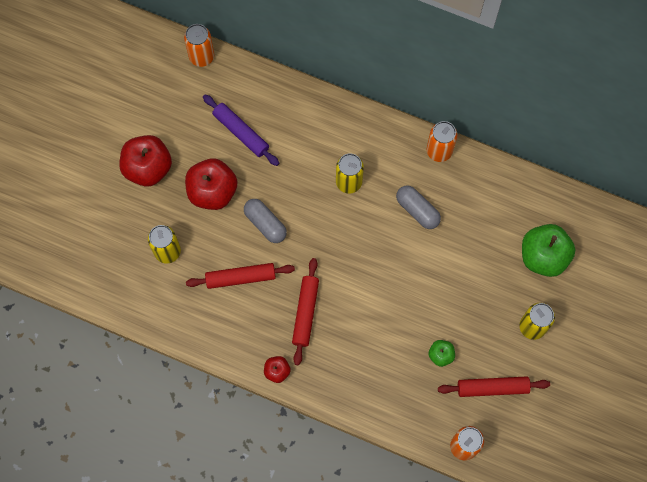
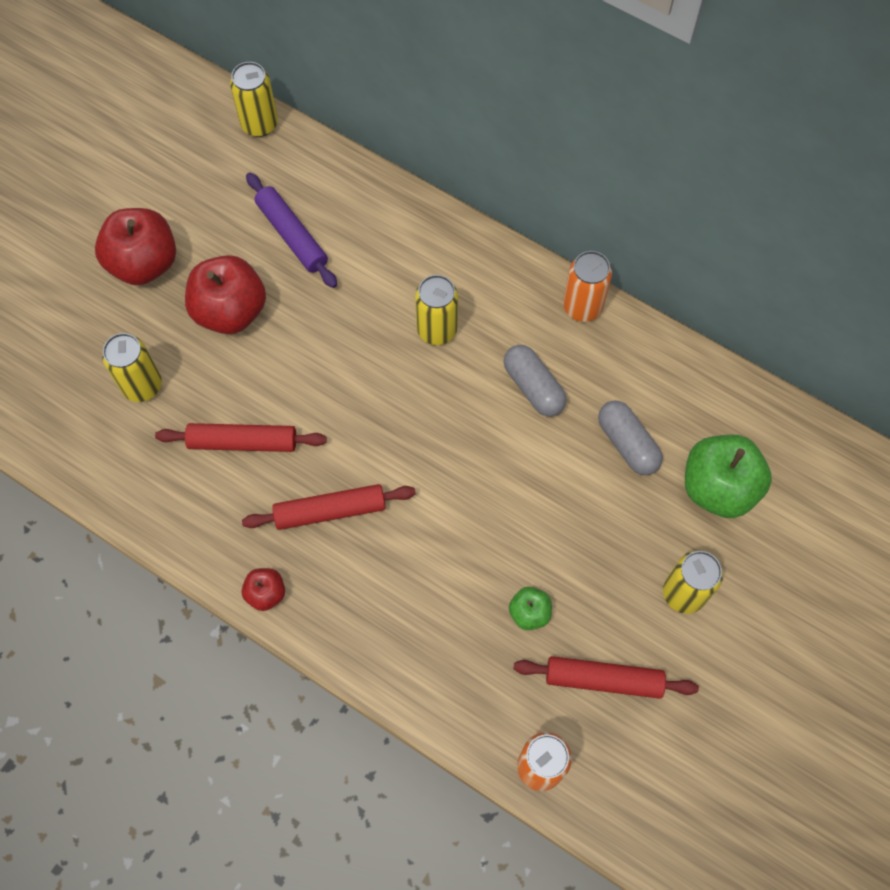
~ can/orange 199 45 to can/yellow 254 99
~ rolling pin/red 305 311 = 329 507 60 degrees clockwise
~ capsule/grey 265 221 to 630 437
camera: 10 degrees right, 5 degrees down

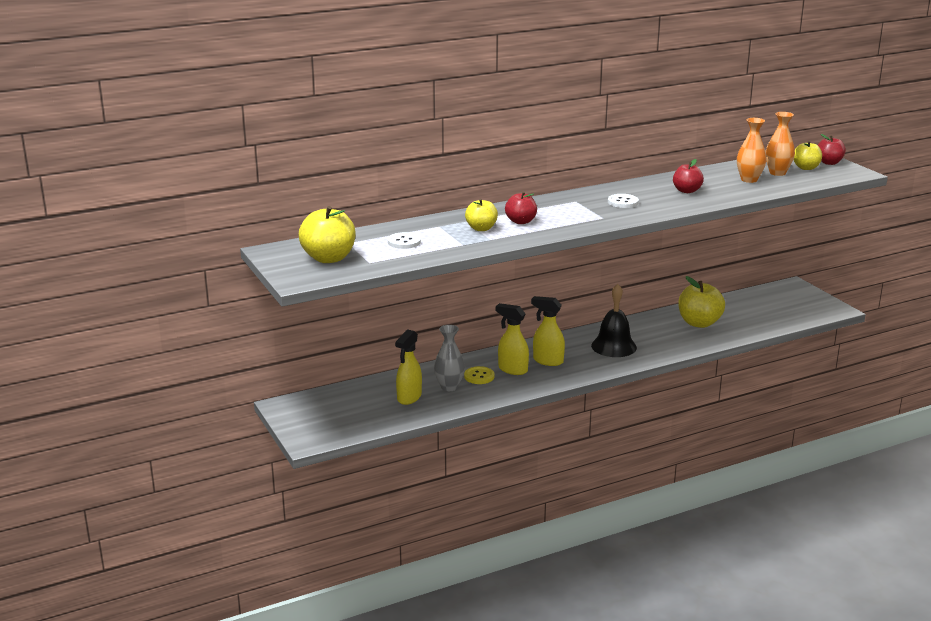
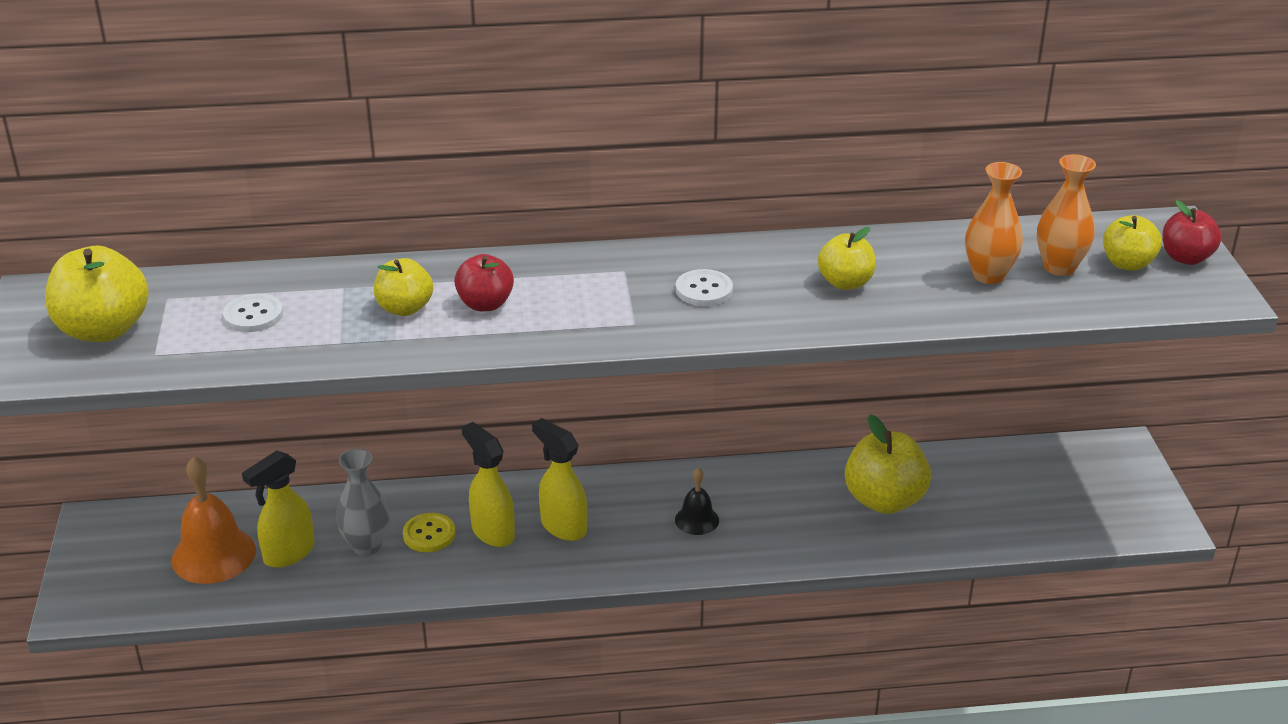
+ bell/orange 213 520
~ bell/black 614 320 = 697 501 x0.55
~ apple/red 688 176 to apple/yellow 846 258
camera: 20 degrees right, 10 degrees up

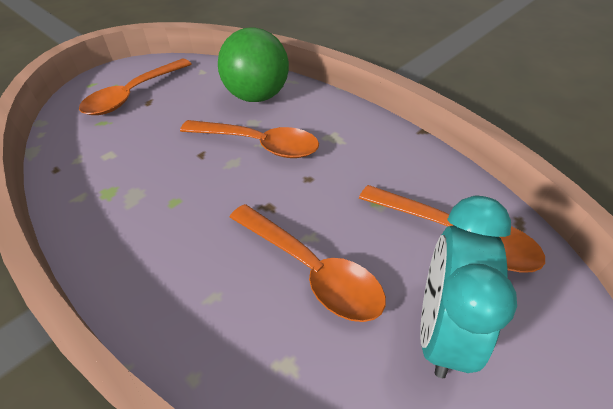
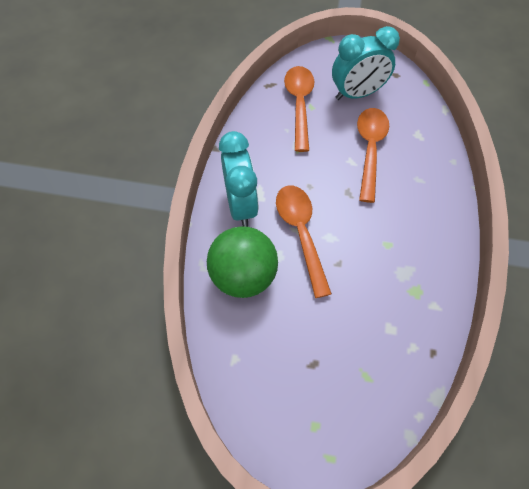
+ clock/turquoise 239 179
- spoon/orange 135 87
camera: 125 degrees left, 15 degrees up

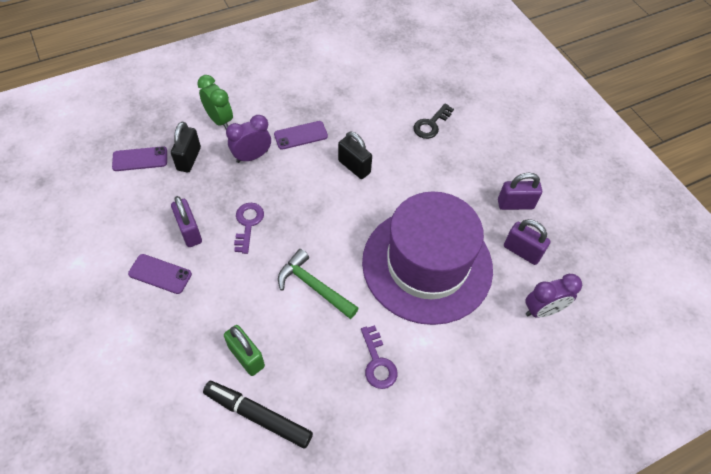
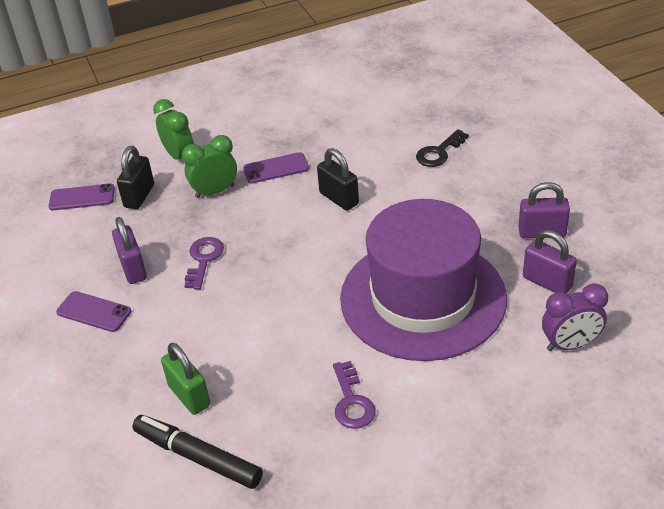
~ clock/purple 248 139 to clock/green 209 166
- hammer/green 318 284
camera: 10 degrees right, 15 degrees down

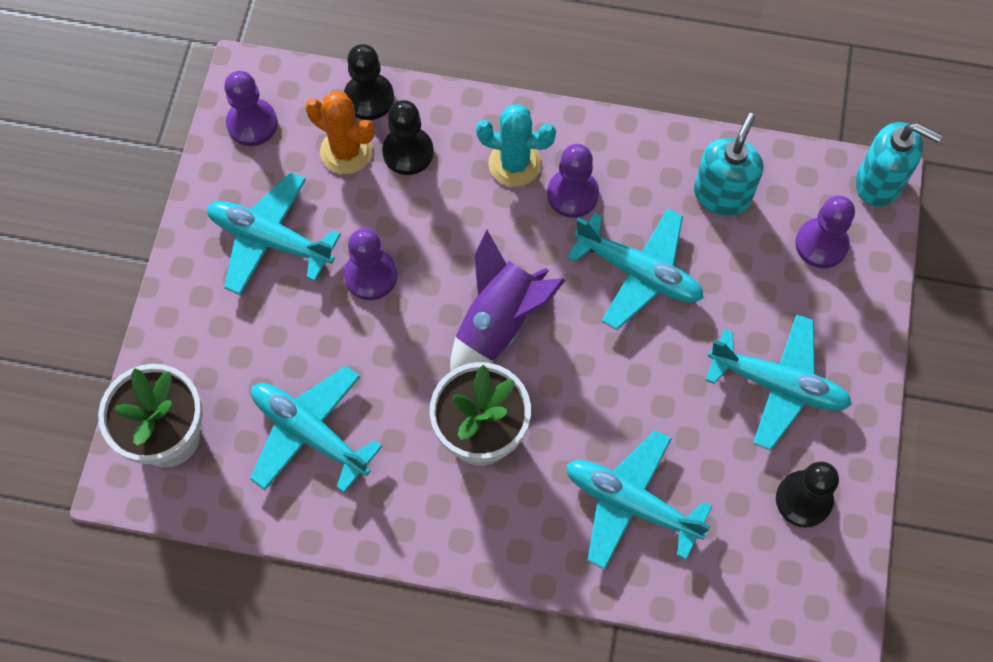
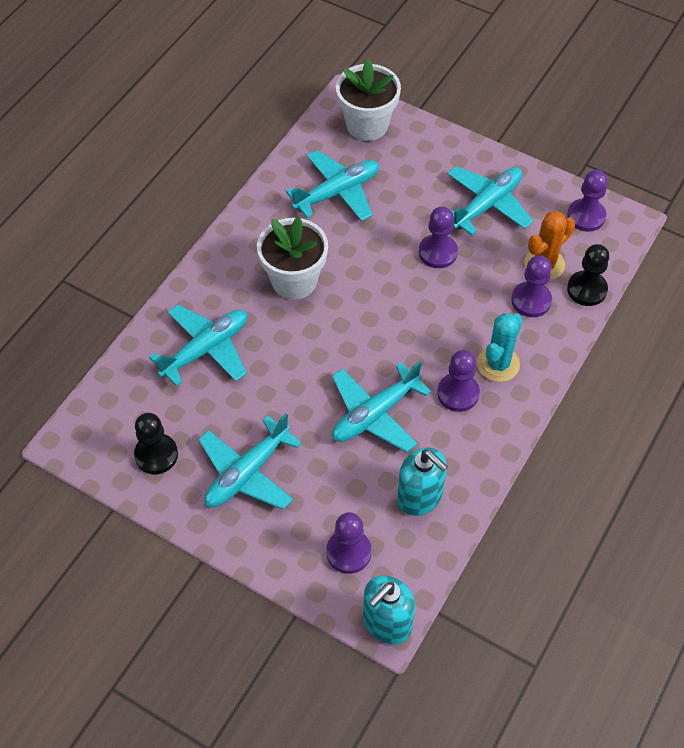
~ pawn/black 408 137 to pawn/purple 531 286
- rocket/purple 508 300
camera: 110 degrees right, 10 degrees down

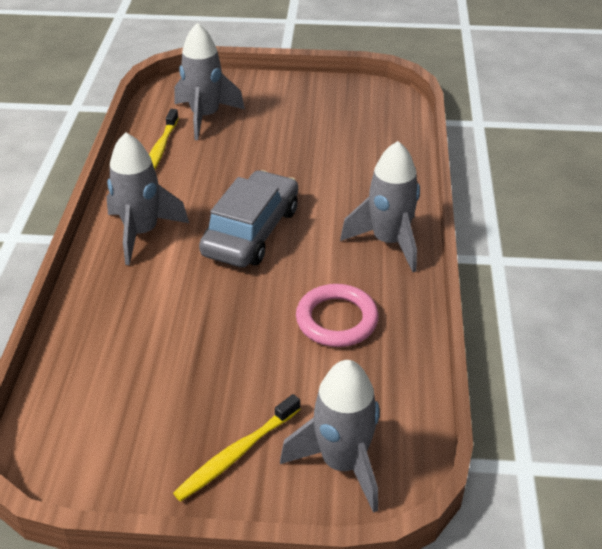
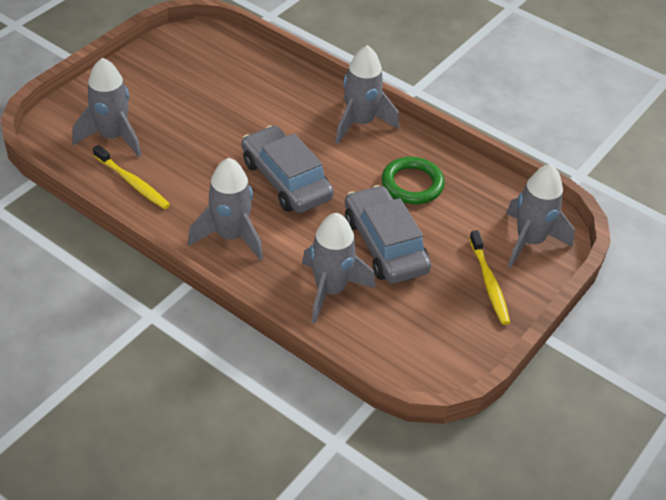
+ rocket/grey 338 268
+ car/grey 388 234
~ ring/pink 337 315 to ring/green 413 180
camera: 60 degrees left, 5 degrees up

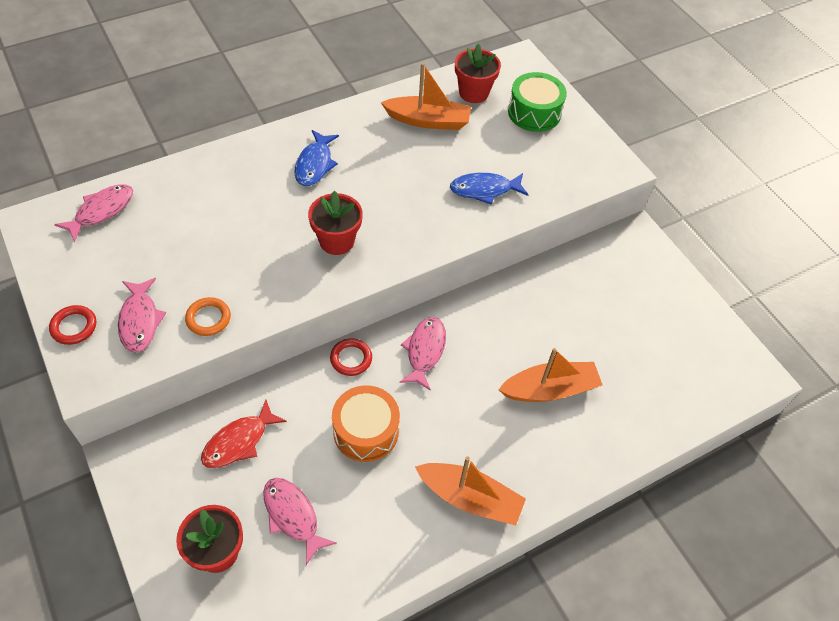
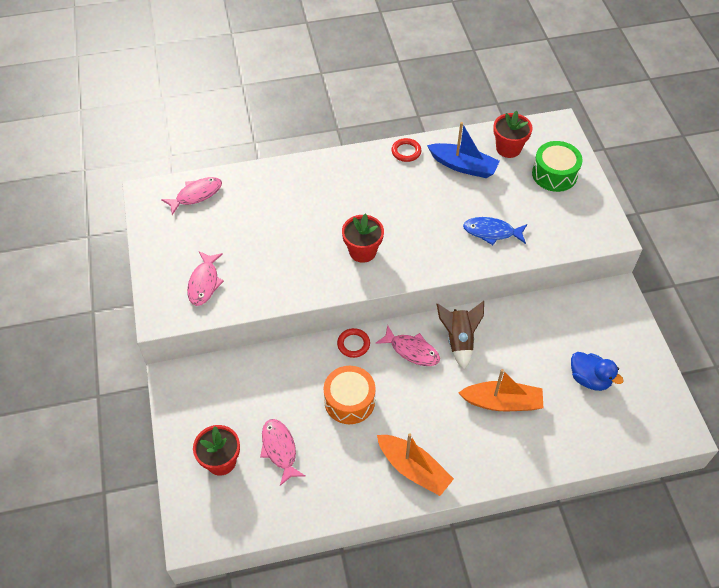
~ fish/pink 422 353 = 407 345 90 degrees clockwise
~ ring/red 72 325 to 406 150
~ boat/orange 426 96 to boat/blue 463 150
+ rocket/brown 460 335
+ duck/blue 597 371
- ring/orange 208 316
- fish/red 244 434
- fish/blue 316 158
camera: 20 degrees right, 0 degrees up

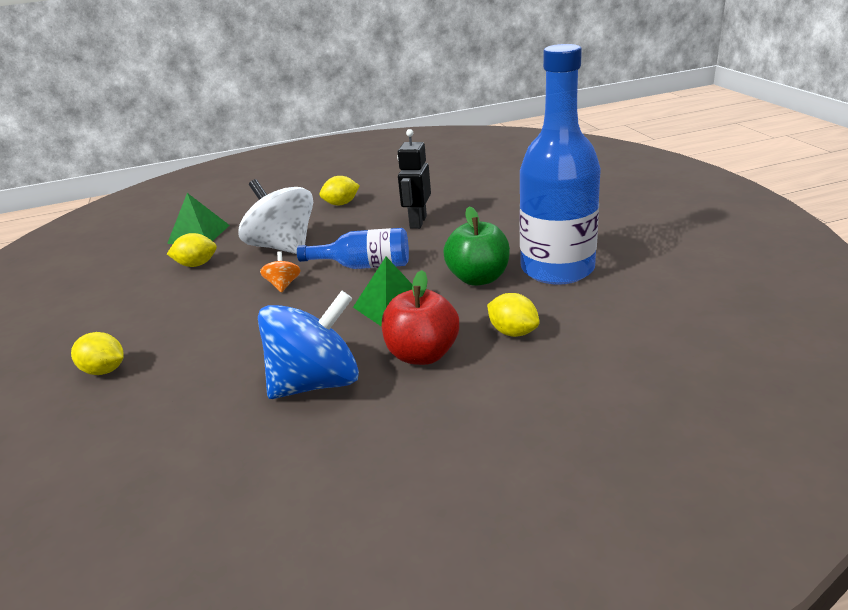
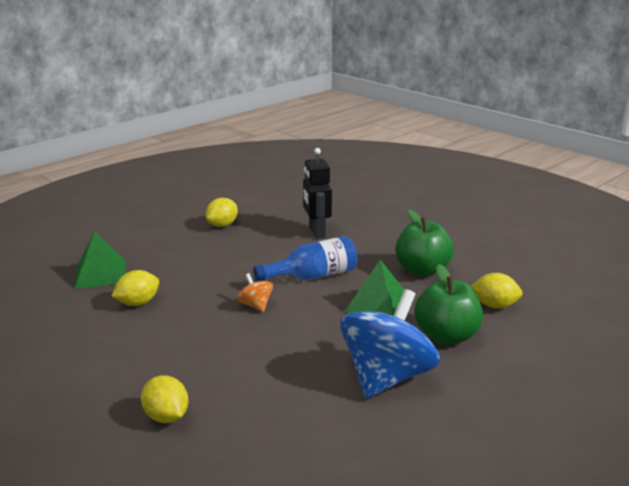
~ lemon/yellow 97 353 = 165 399 60 degrees clockwise
~ apple/red 420 317 to apple/green 448 304
- spinning top/white 275 216
- bottle/blue 560 164
camera: 30 degrees left, 5 degrees down

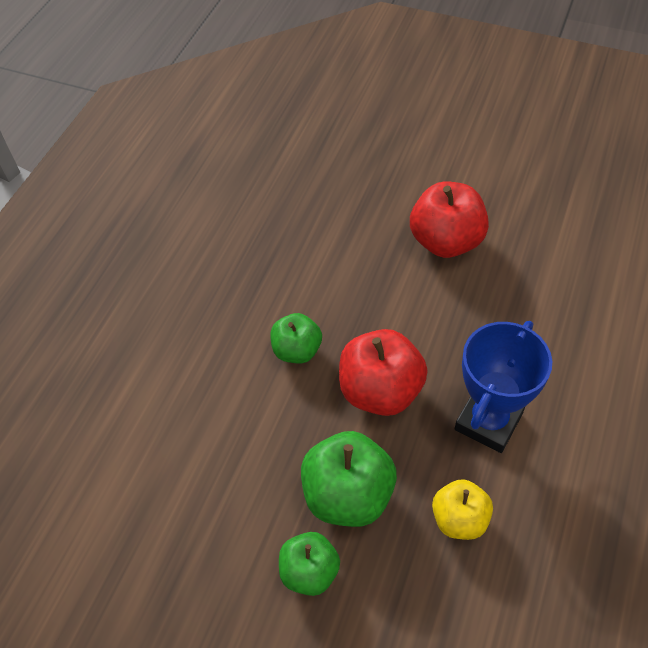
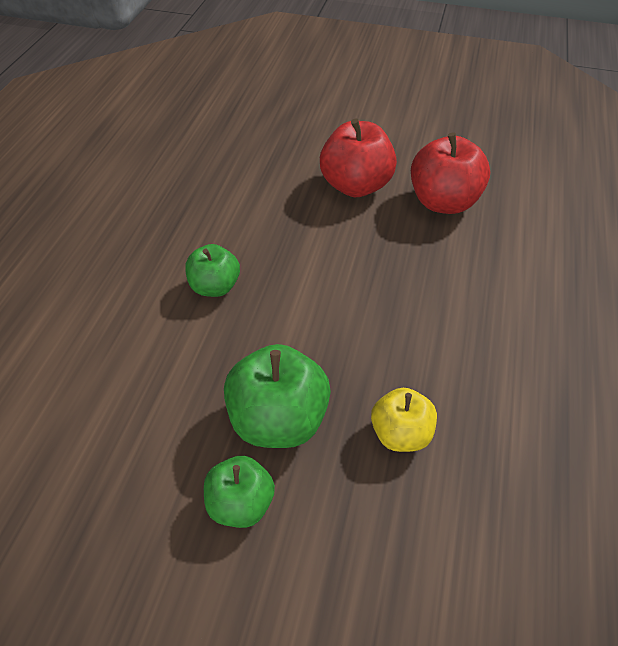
~ apple/red 383 372 to 450 173
- trophy/blue 503 387
camera: 10 degrees left, 5 degrees down

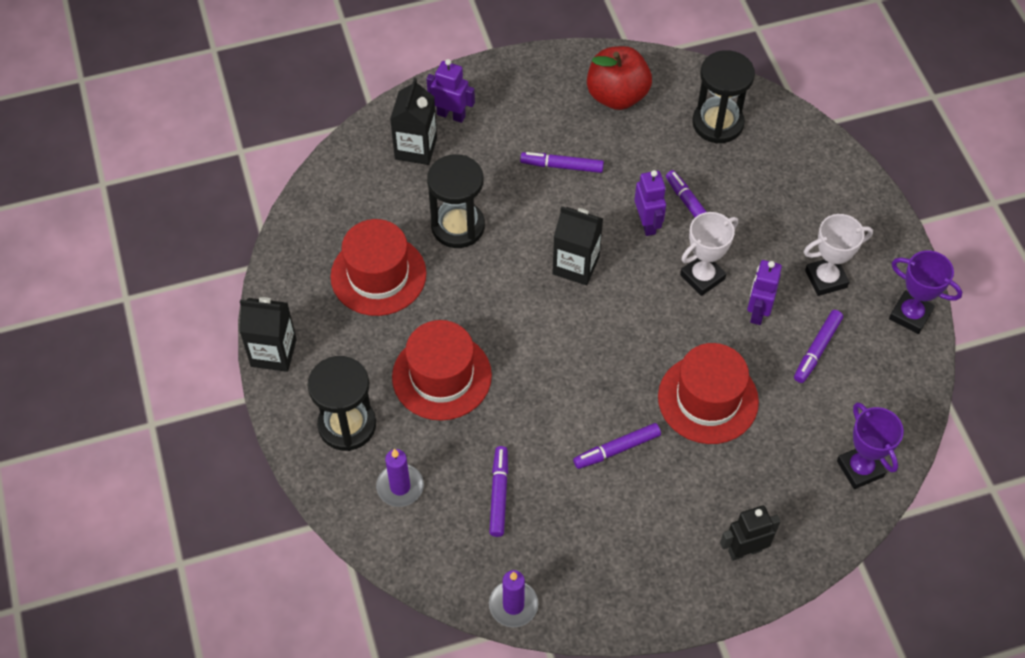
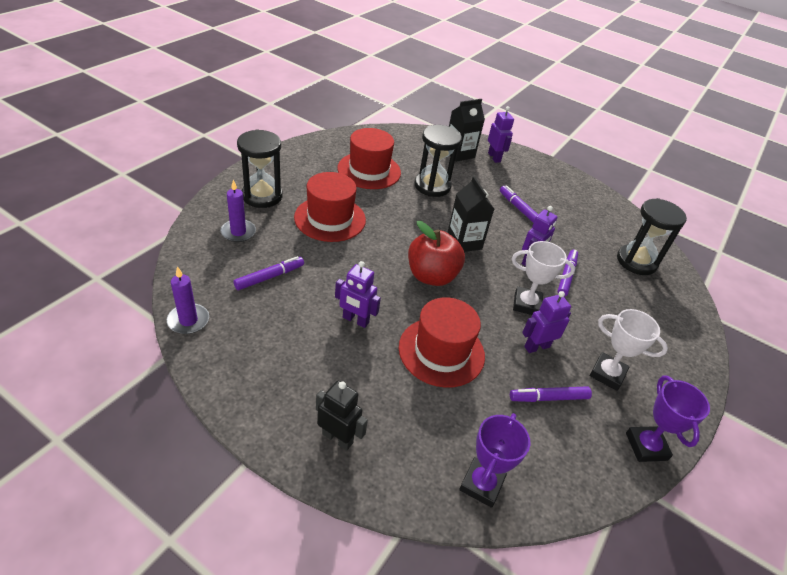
~ marker/purple 617 446 to robot/purple 358 294
~ apple/red 619 78 to 436 253
- carton/black 268 334
camera: 45 degrees right, 15 degrees down

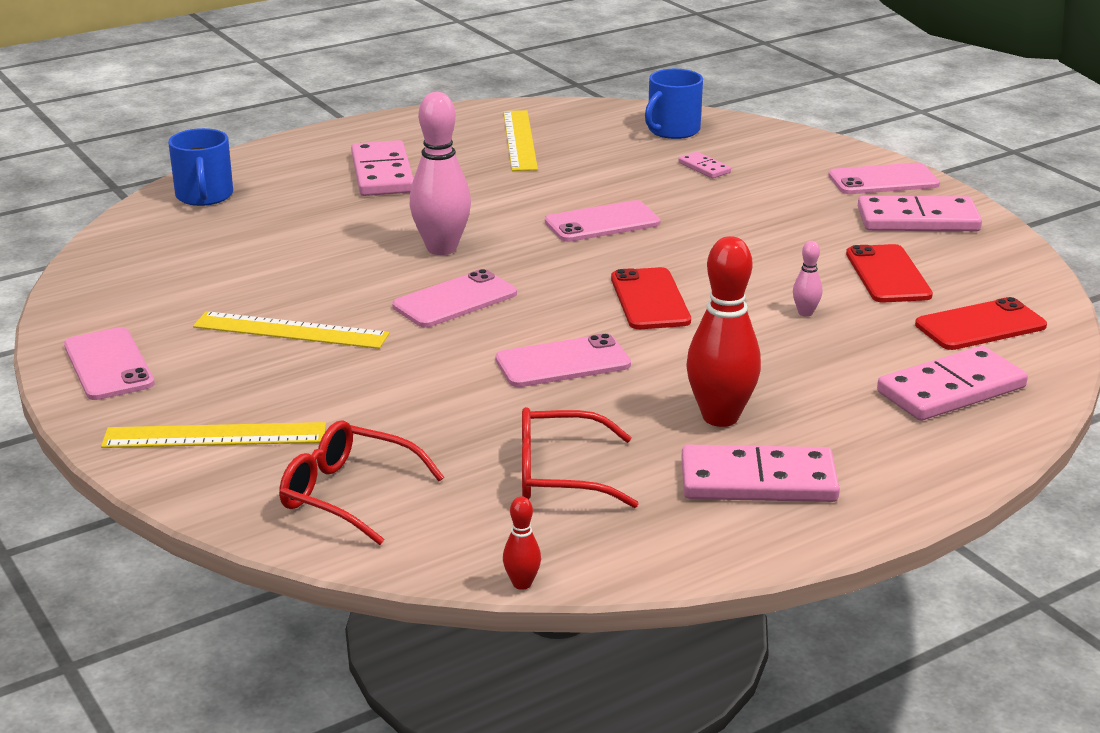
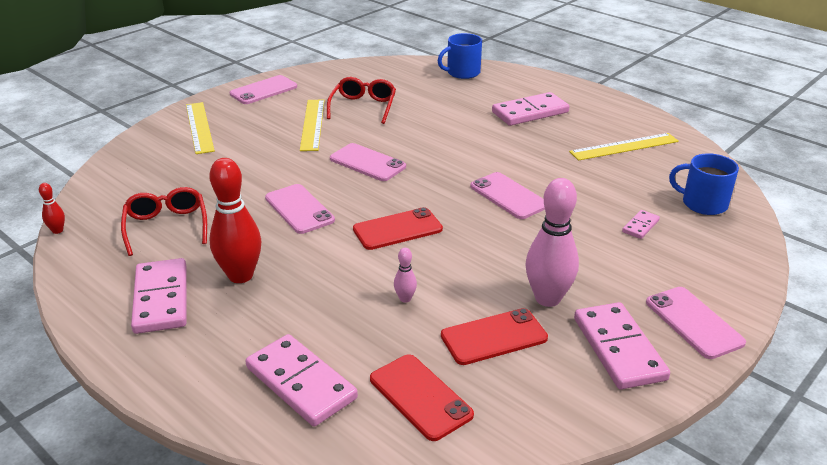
~ glasses/red 361 482 to 361 100
~ bowling pin/pink 440 173 to 552 242
camera: 75 degrees right, 5 degrees up

